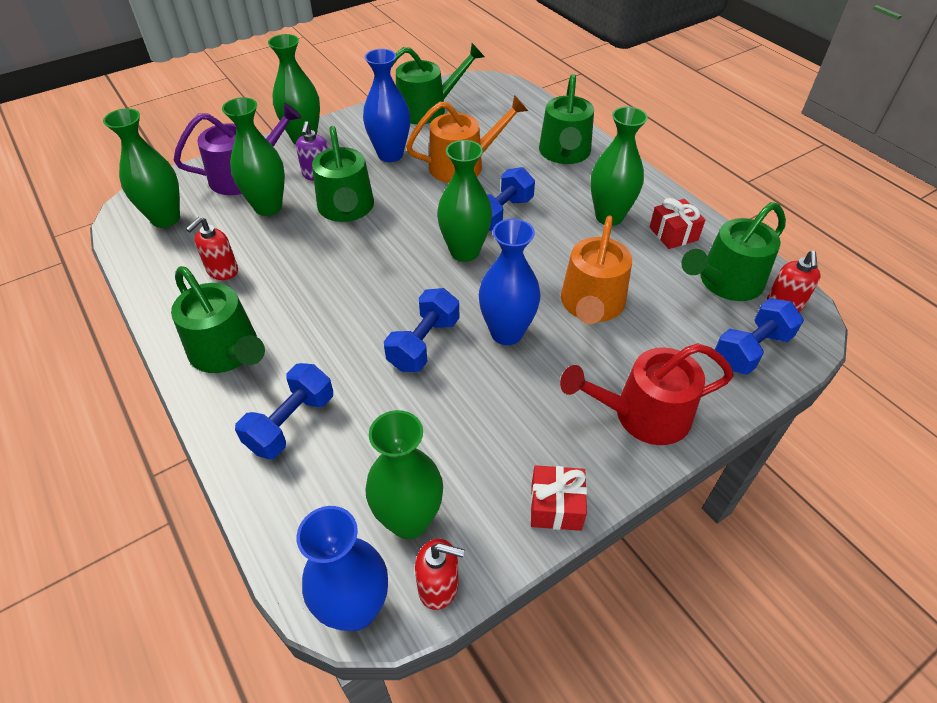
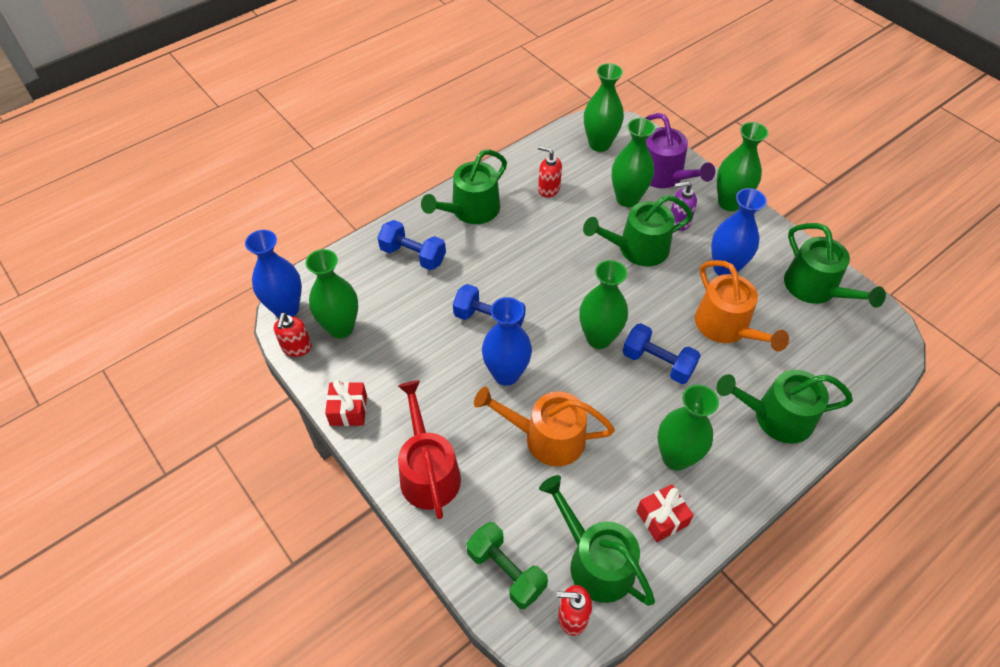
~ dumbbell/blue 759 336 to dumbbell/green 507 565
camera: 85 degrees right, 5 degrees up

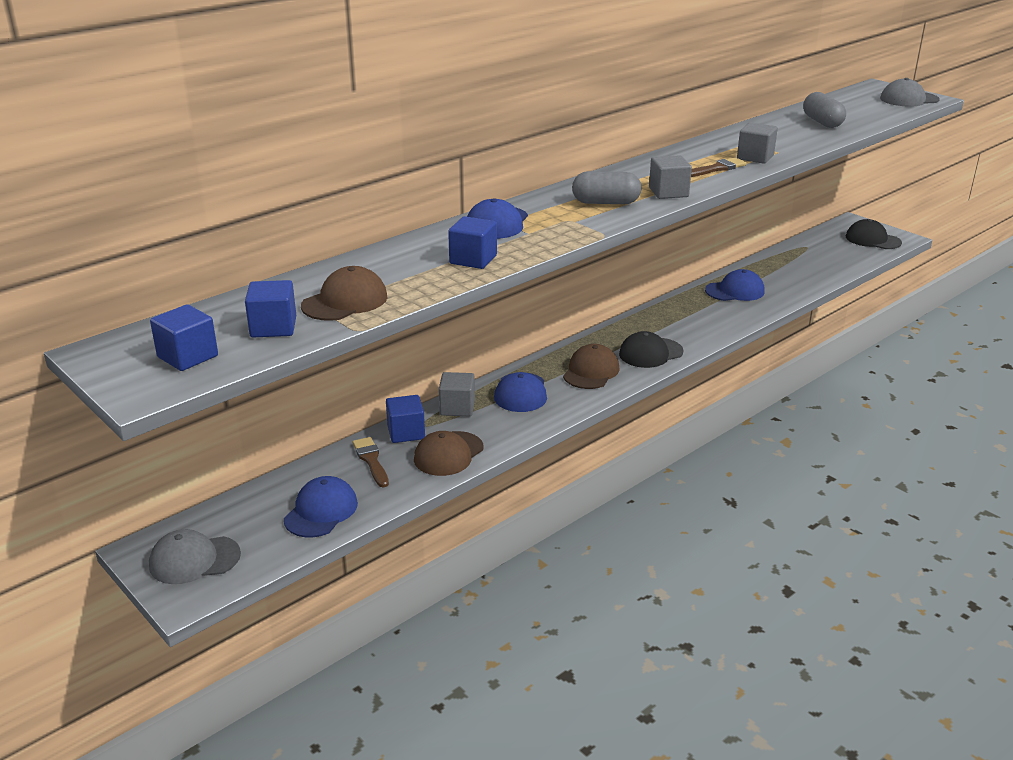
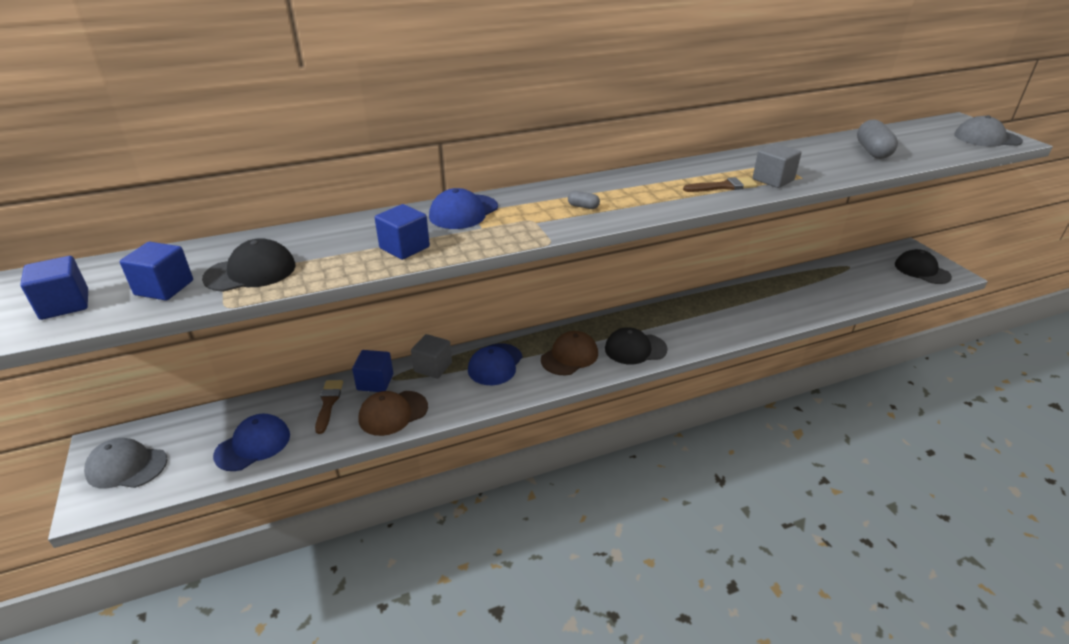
~ cap/brown 344 293 to cap/black 249 265
~ capsule/grey 607 187 = 584 200 x0.48
- cube/grey 670 177
- cap/blue 735 285
camera: 20 degrees right, 5 degrees up

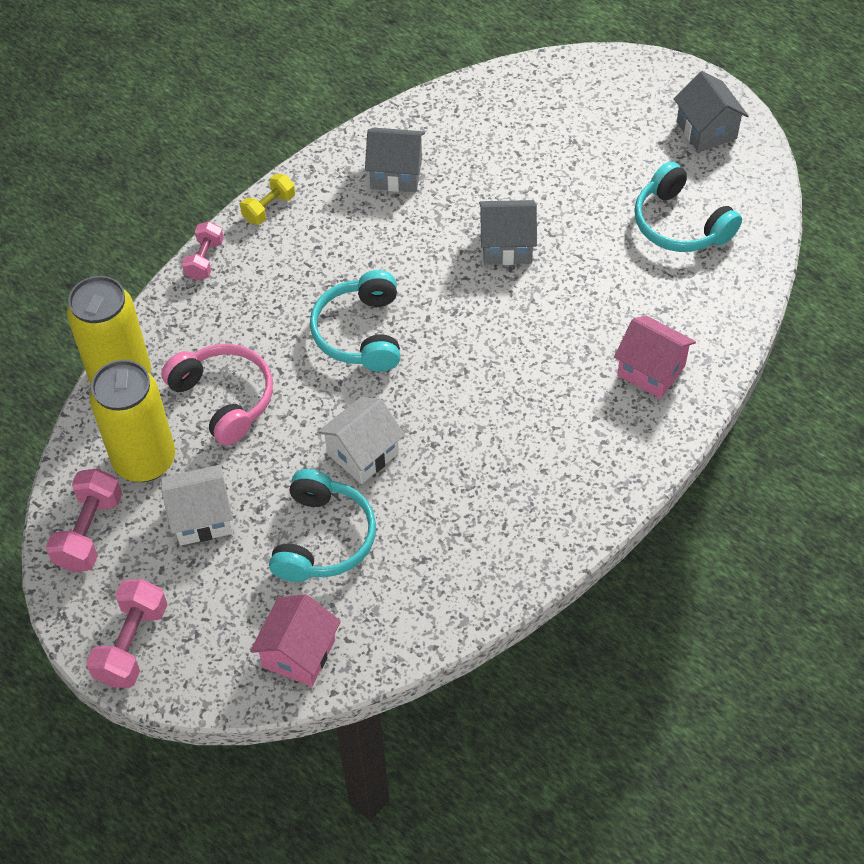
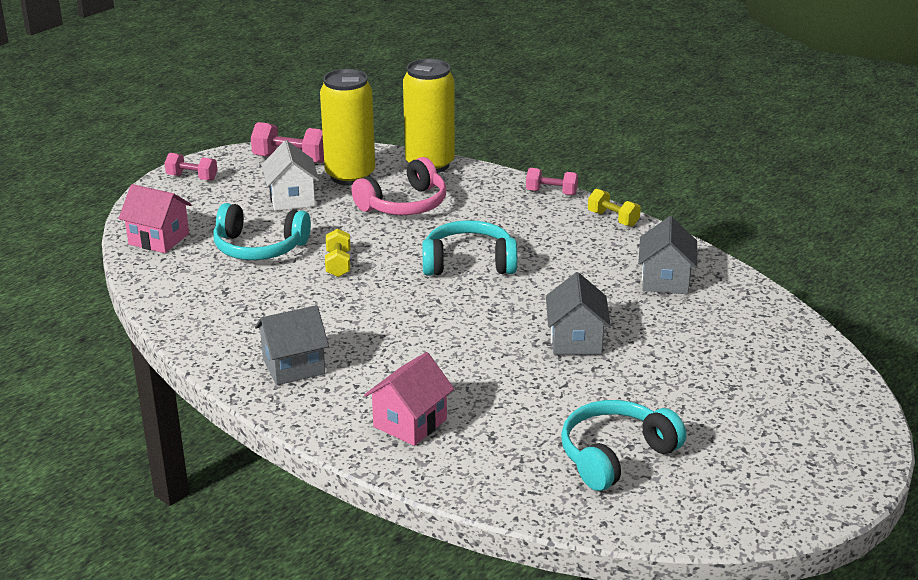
~ dumbbell/pink 127 633 = 191 167 x0.66
~ house/grey 711 111 to 292 345
~ house/white 361 440 to dumbbell/yellow 337 252
camera: 90 degrees right, 25 degrees down

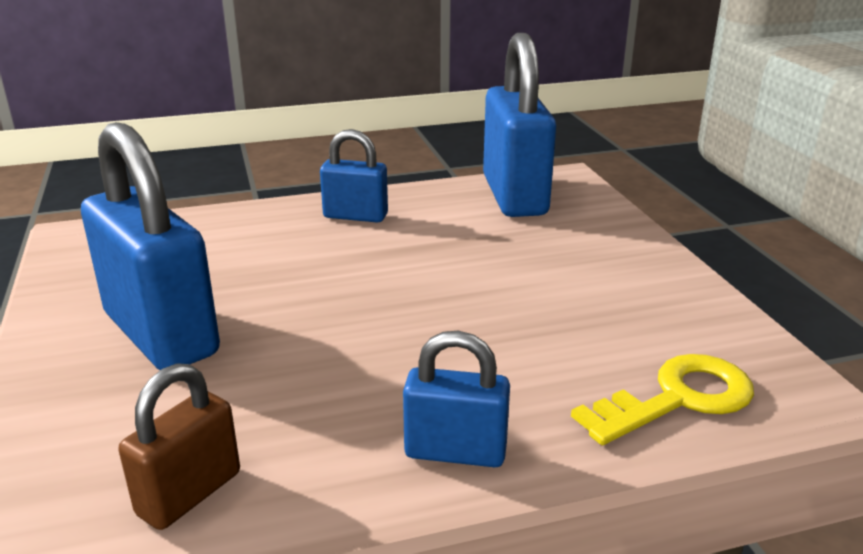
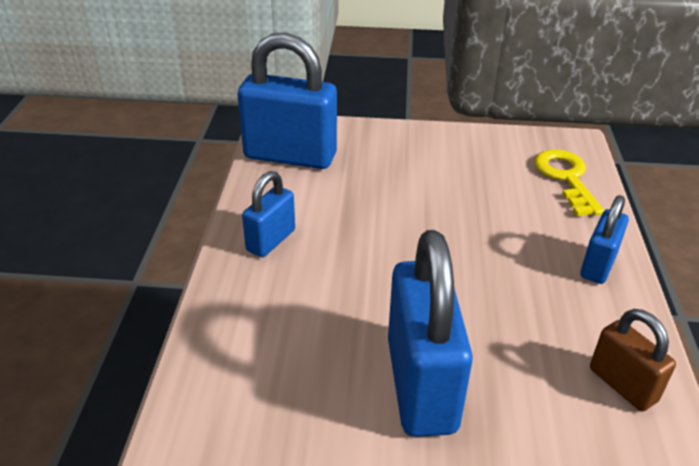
~ padlock/blue 150 246 = 430 333 75 degrees counterclockwise
camera: 70 degrees left, 10 degrees up

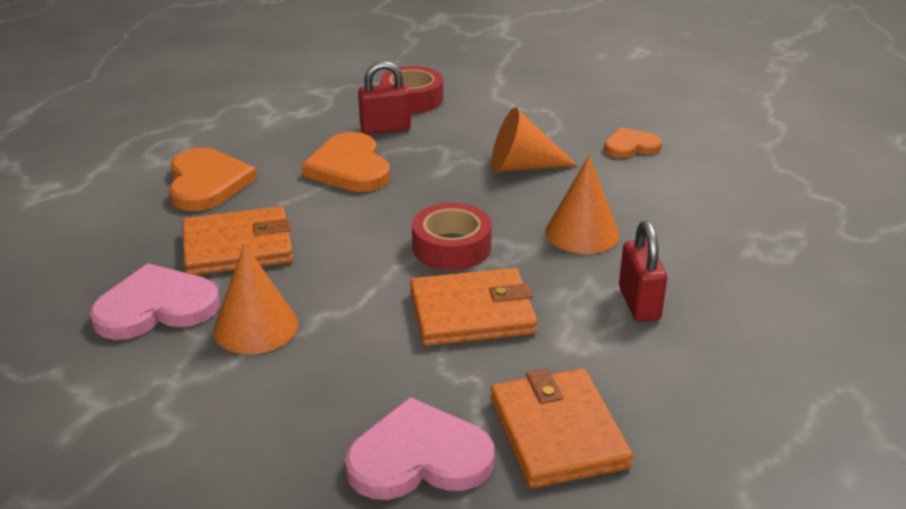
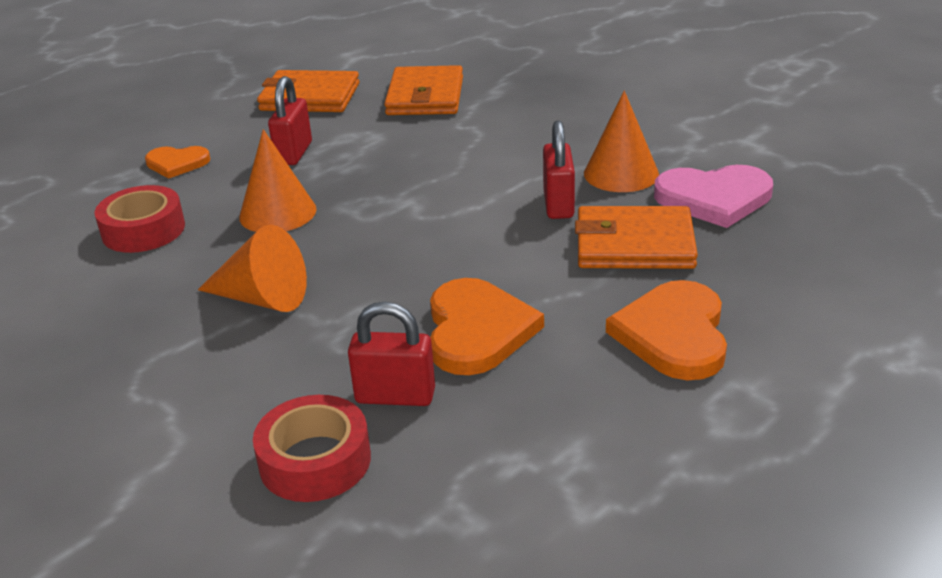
~ tape/red 452 236 to 140 219
~ heart/orange 633 142 to 177 162
~ wallet/orange 473 307 to 308 91
+ padlock/red 559 169
- heart/pink 419 448
camera: 160 degrees left, 0 degrees up

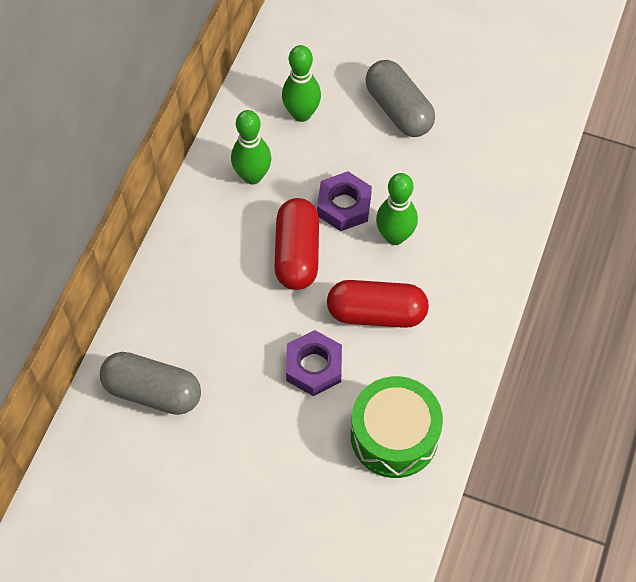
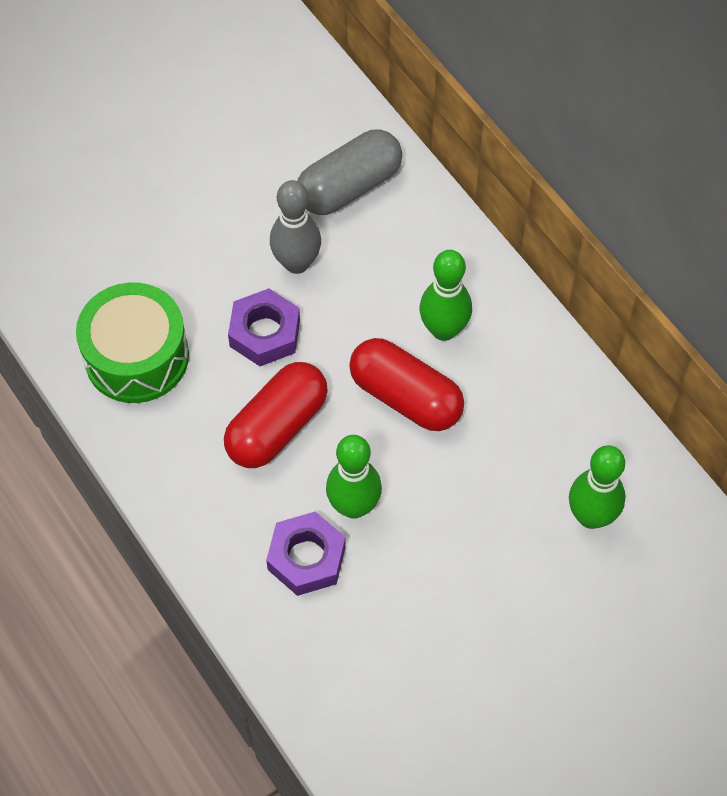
~ nut/purple 344 201 to 306 553
+ bowling pin/grey 295 227
~ bowling pin/green 251 147 to 445 295
- capsule/grey 400 98
camera: 125 degrees right, 0 degrees up

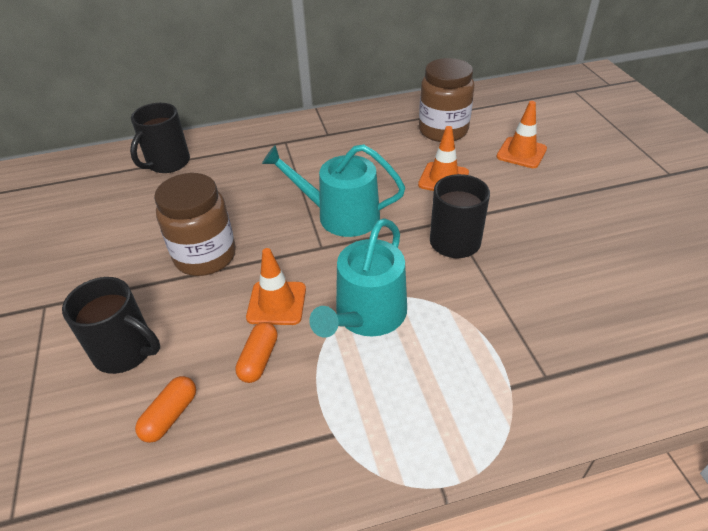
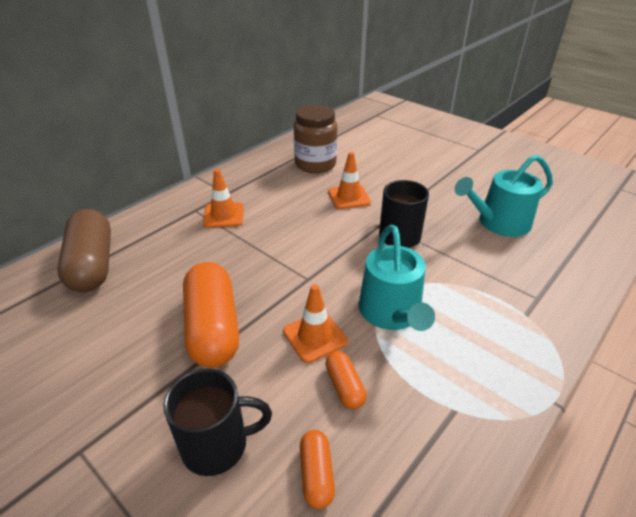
~ mug/black 160 138 to capsule/brown 84 250
~ jar/brown 195 224 to capsule/orange 211 315
~ traffic cone/orange 522 134 to 223 198
~ watering can/turquoise 333 190 to 504 195
camera: 35 degrees left, 5 degrees down

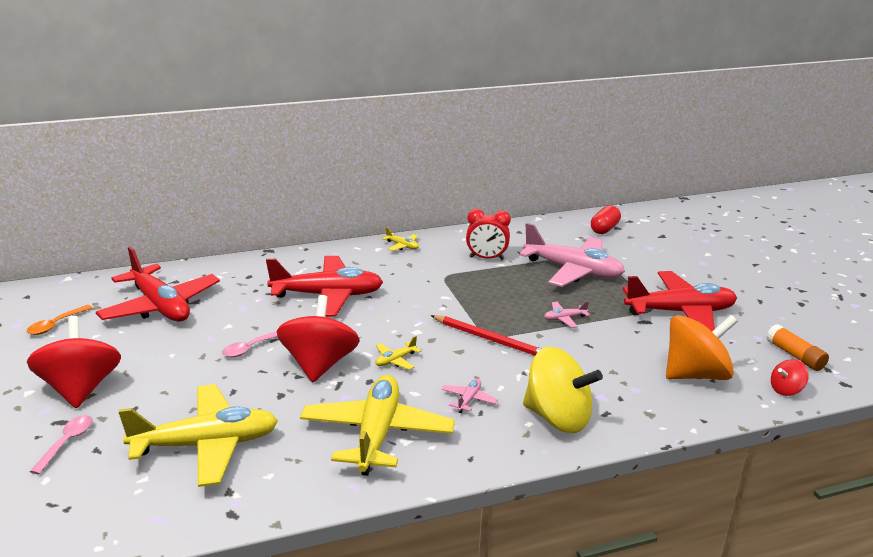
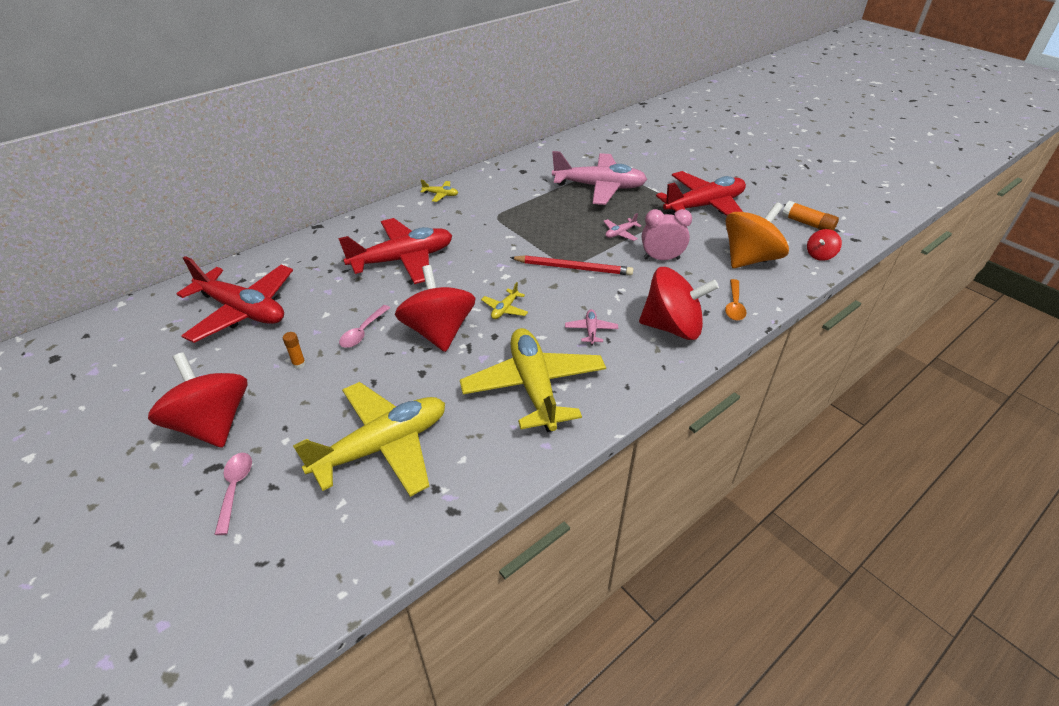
+ glue stick/orange 294 350
~ spinning top/yellow 563 390 to spinning top/red 679 303
+ clock/pink 667 234
~ spoon/orange 60 320 to 736 299
- clock/red 488 234
- capsule/red 606 219
camera: 20 degrees left, 15 degrees up

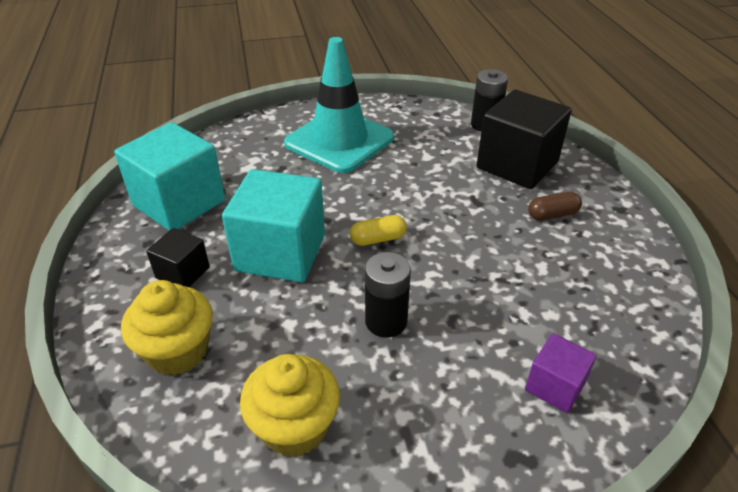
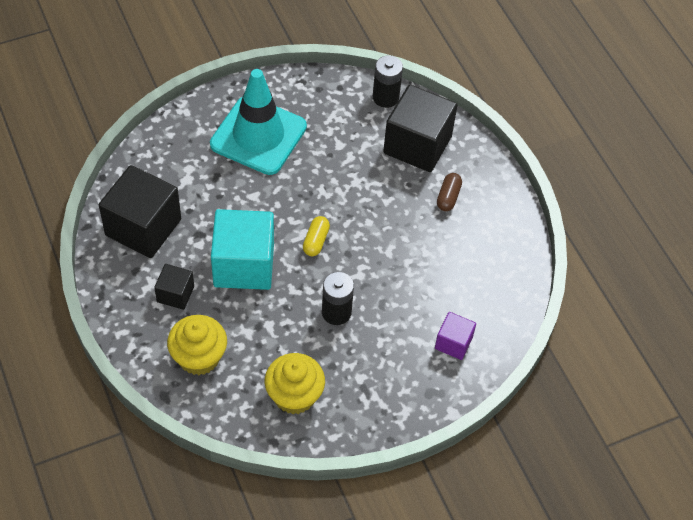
~ cube/turquoise 169 176 to cube/black 140 211
~ capsule/yellow 378 230 = 316 236 45 degrees counterclockwise
~ capsule/brown 555 206 = 449 192 45 degrees counterclockwise
camera: 15 degrees left, 15 degrees up

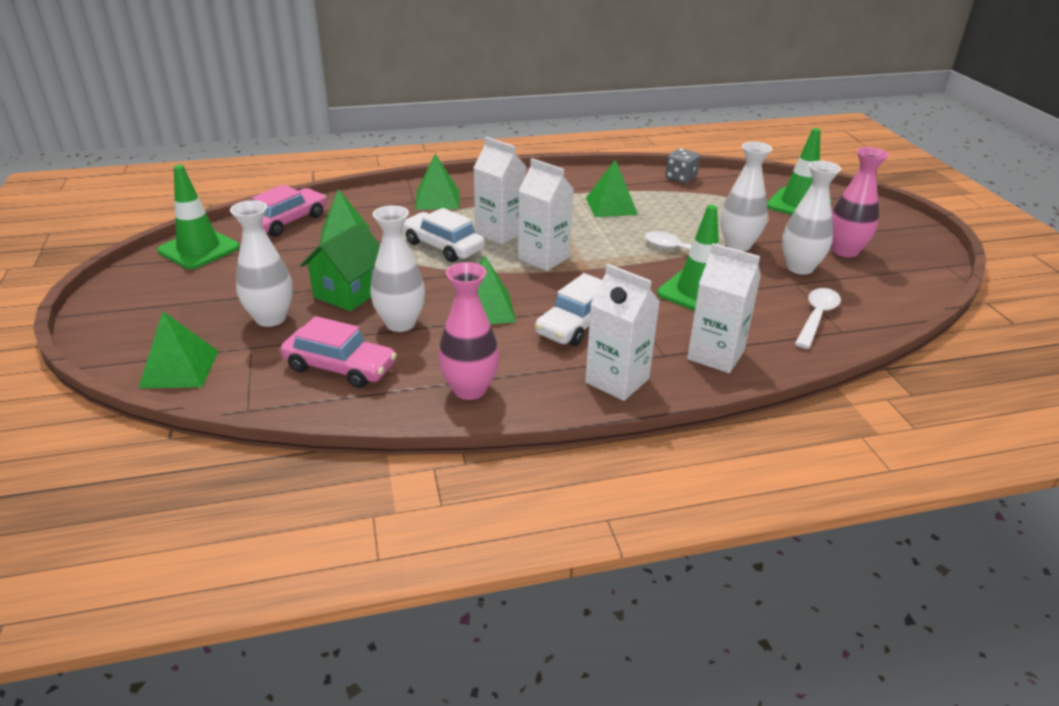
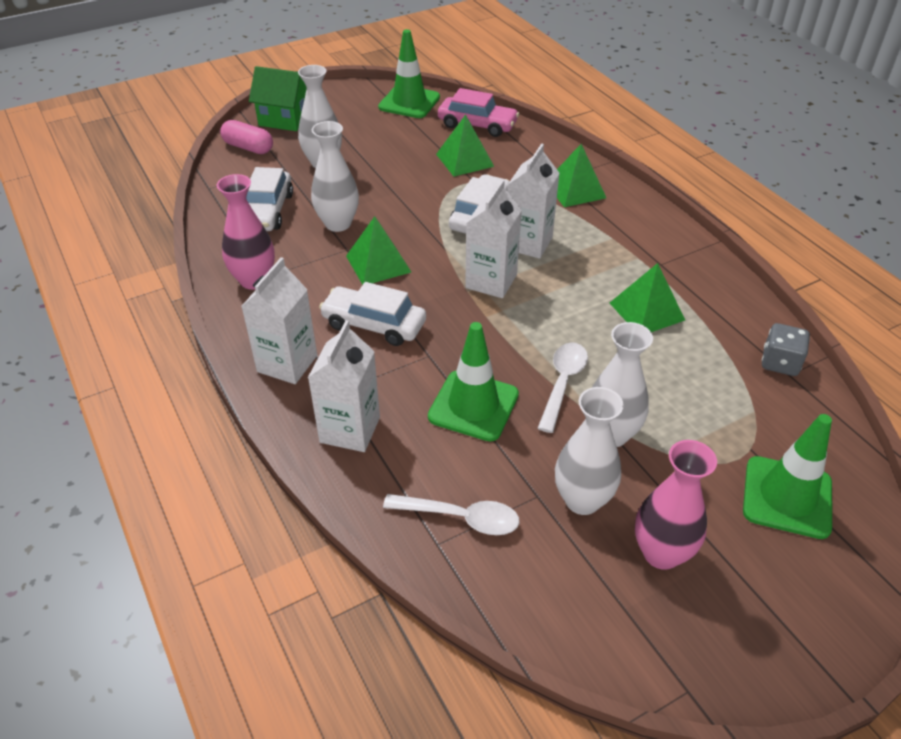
~ pyramid/green 178 349 to capsule/pink 246 137
~ car/pink 339 352 to car/white 269 199
~ house/green 340 266 to 278 98
camera: 75 degrees right, 10 degrees up

